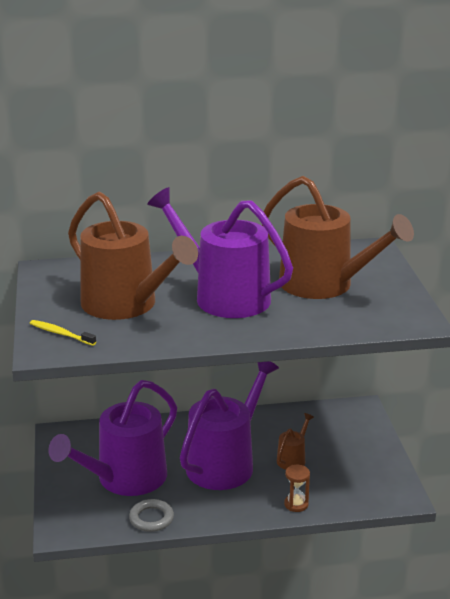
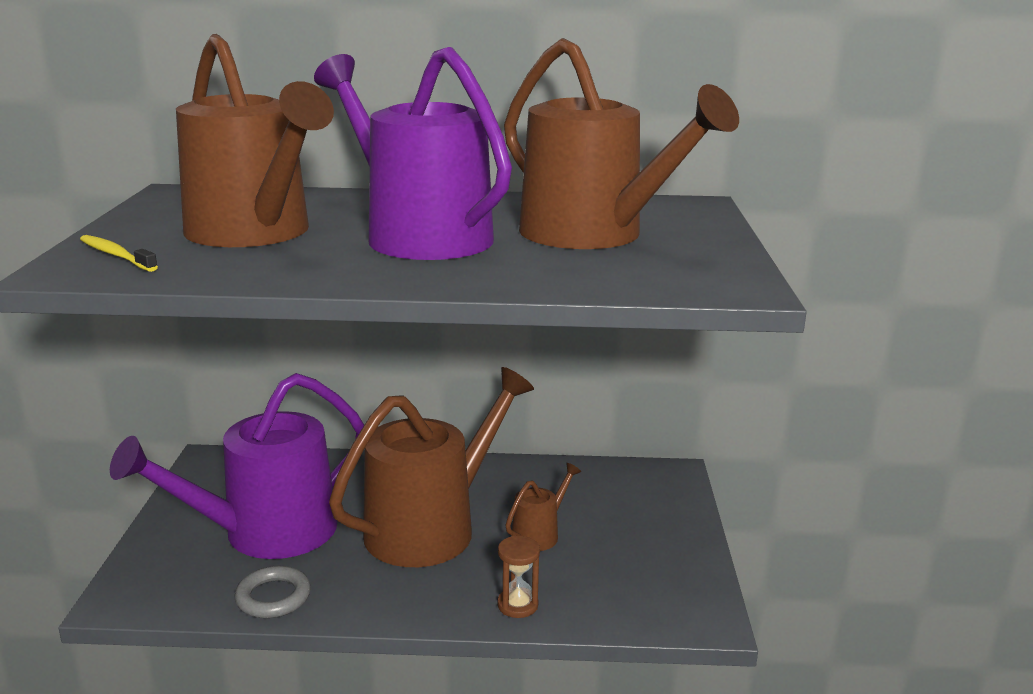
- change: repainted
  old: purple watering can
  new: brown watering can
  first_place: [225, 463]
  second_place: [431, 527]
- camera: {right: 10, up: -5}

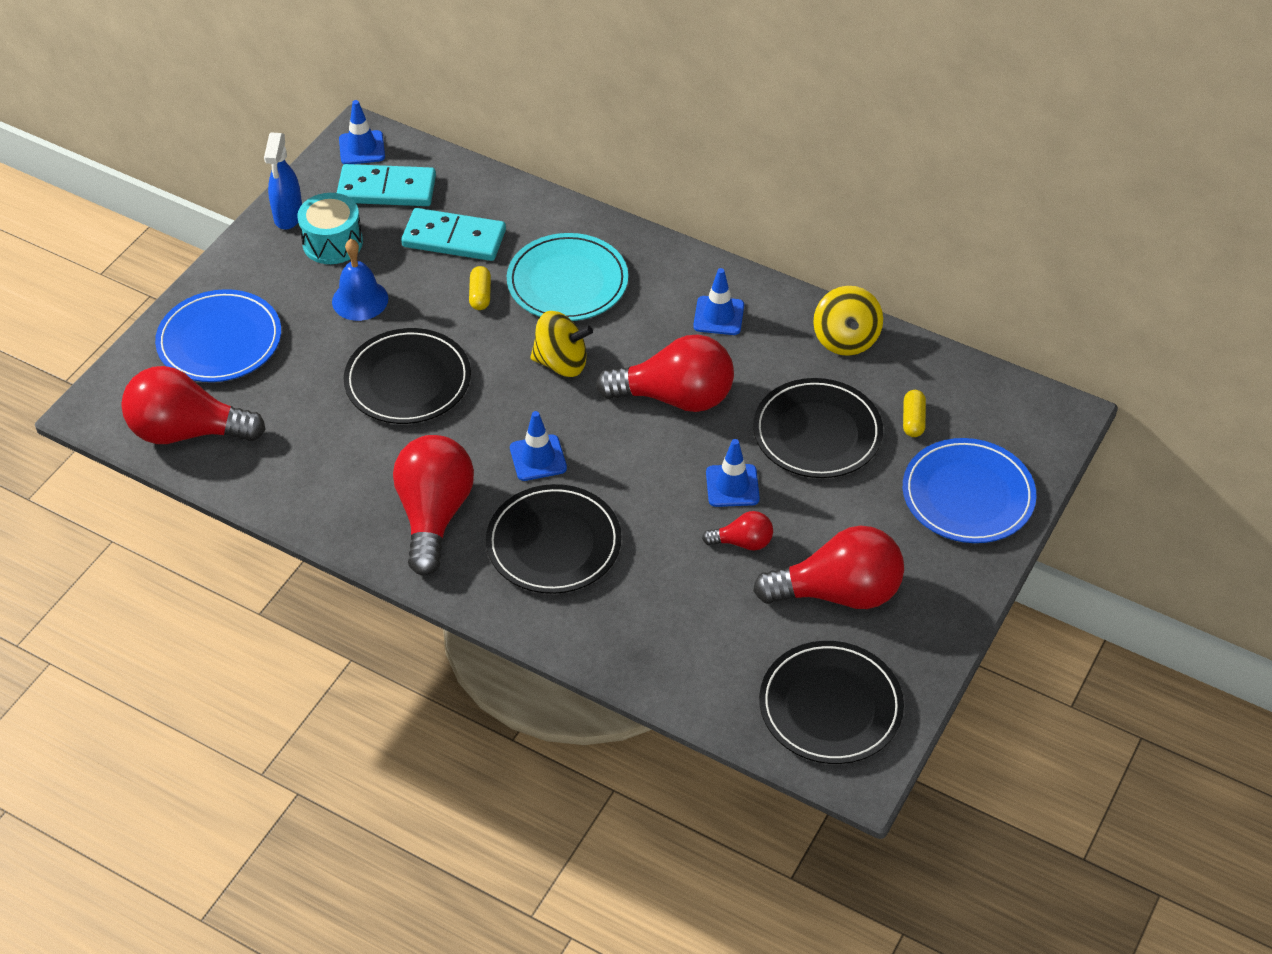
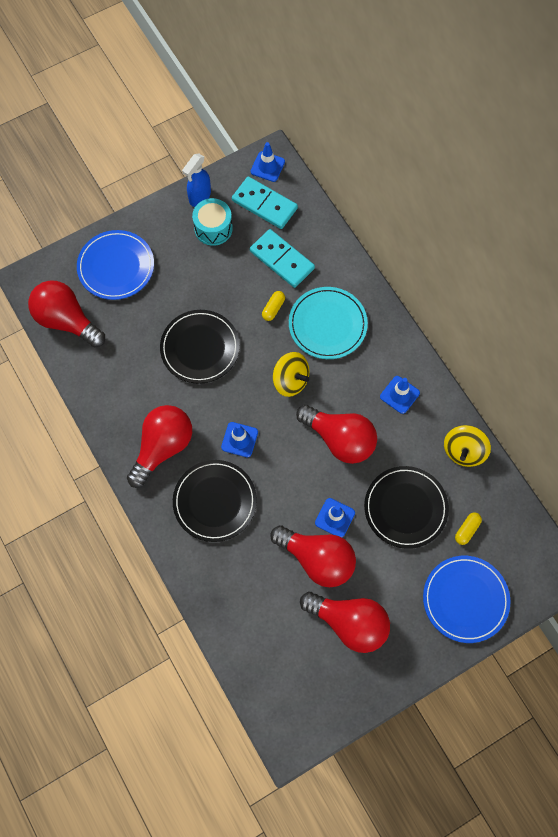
- change: gone
  old: blue bell
  first_place: [360, 300]
- change: scaled
  old: red light bulb
  first_place: [742, 542]
  second_place: [317, 559]
  factor: 2.06
- change: gone
  old: black plate
  first_place: [830, 706]
- camera: {right: 30, up: 20}

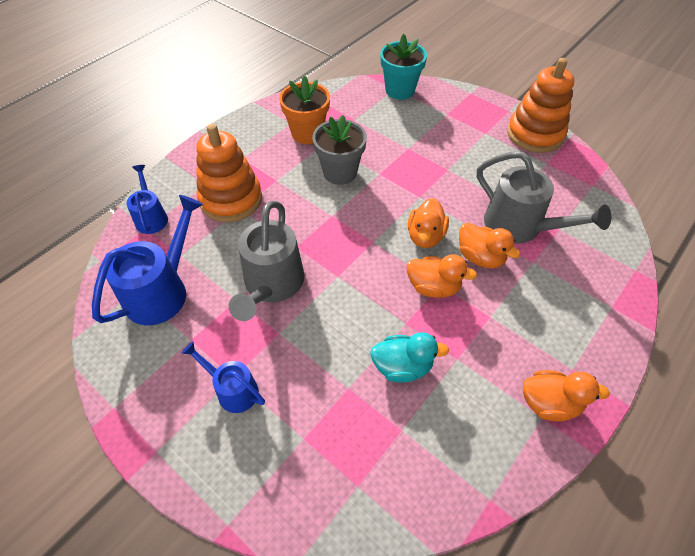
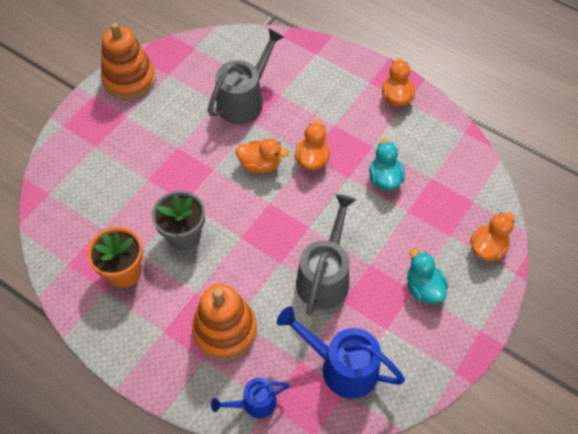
- change: swapped
  old: blue watering can
  new: turquoise duck
  first_place: [232, 389]
  second_place: [423, 288]
- change: rotated
  old: grey watering can
  first_place: [271, 285]
  second_place: [325, 276]
  degrees: -75
- change: gone
  old: turquoise flower pot
  first_place: [400, 90]
- change: shifted
  old: orange duck
  first_place: [480, 257]
  second_place: [487, 248]
- camera: {right: -95, up: 5}

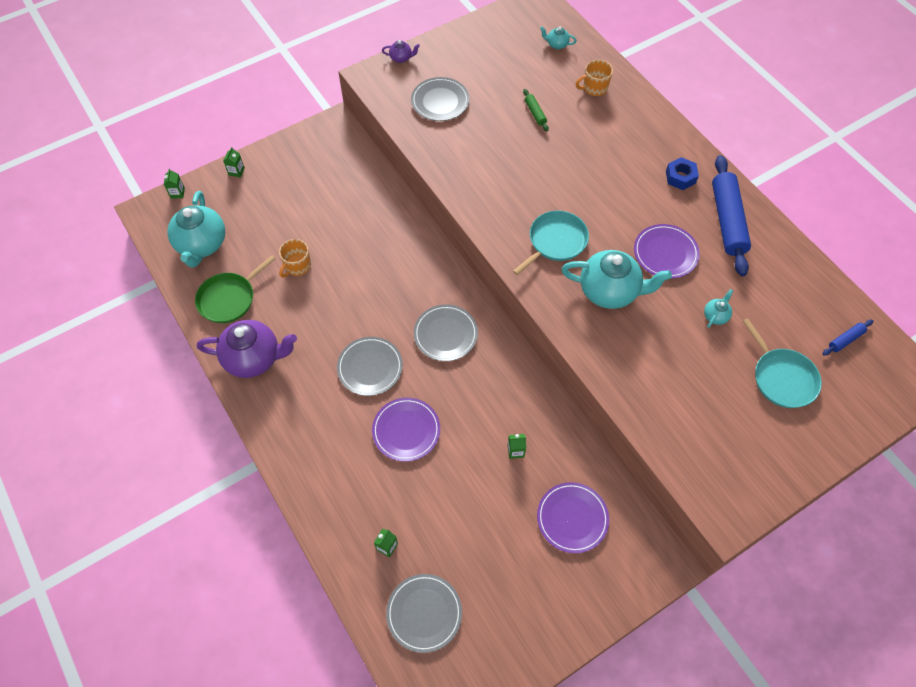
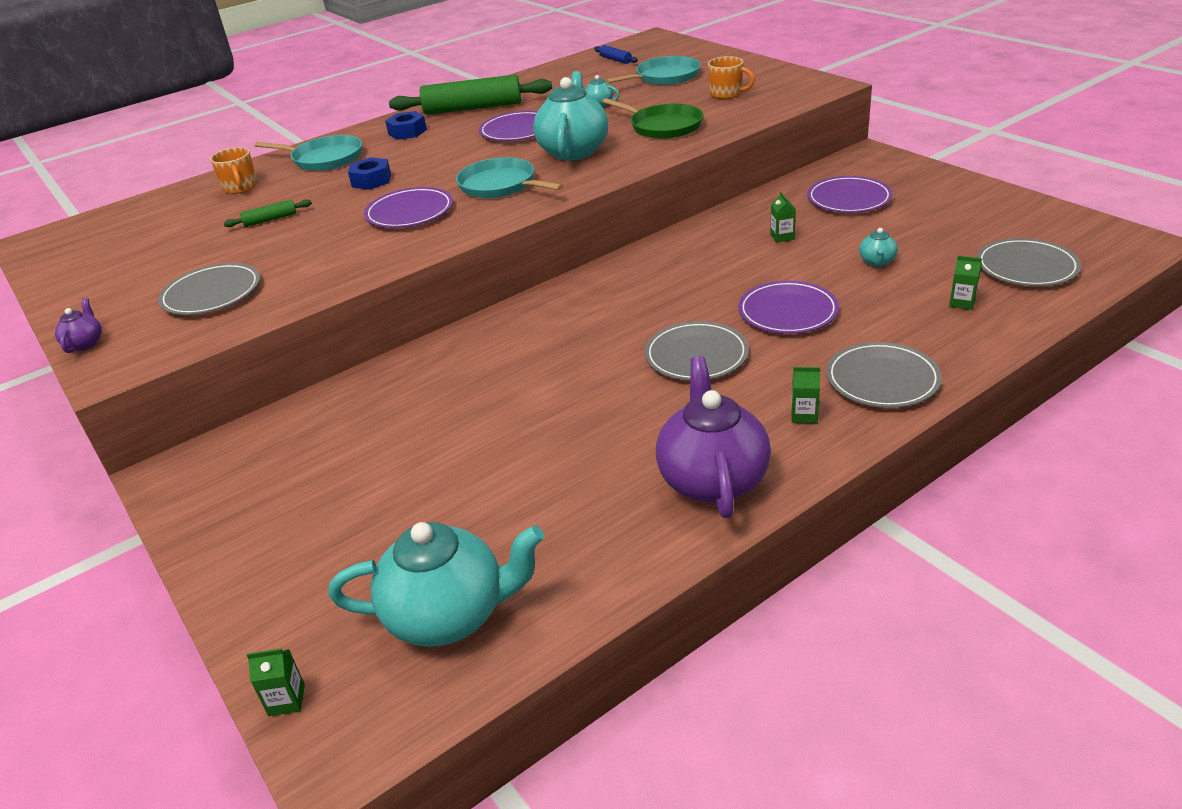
- change: shifted
  old: green pan
  first_place: [229, 298]
  second_place: [663, 126]
- change: shifted
  old: green carton
  first_place: [236, 171]
  second_place: [804, 415]
- change: shifted
  old: orange mug
  first_place: [297, 266]
  second_place: [727, 94]
- change: shifted
  old: grey plate
  first_place: [445, 334]
  second_place: [882, 379]
- change: shifted
  old: turquoise teapot
  first_place: [556, 44]
  second_place: [877, 262]
- change: repainted
  old: blue rolling pin
  new: green rolling pin
  first_place: [727, 221]
  second_place: [473, 108]
- change: new
  new: turquoise pan
  second_place: [324, 158]
- change: new
  new: blue nut
  second_place: [371, 180]
- change: new
  new: purple plate
  second_place: [410, 212]
- camera: {right: -90, up: -25}

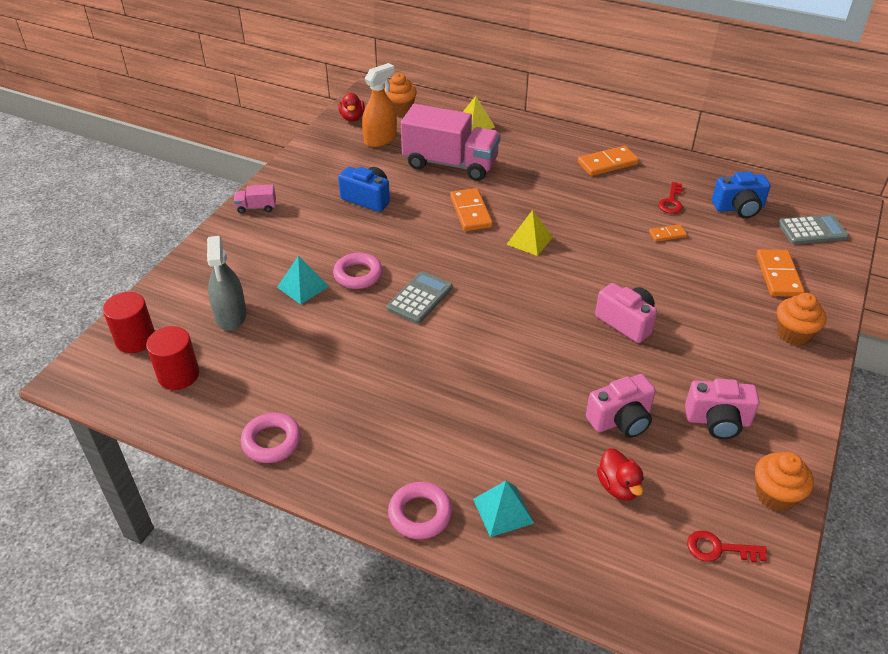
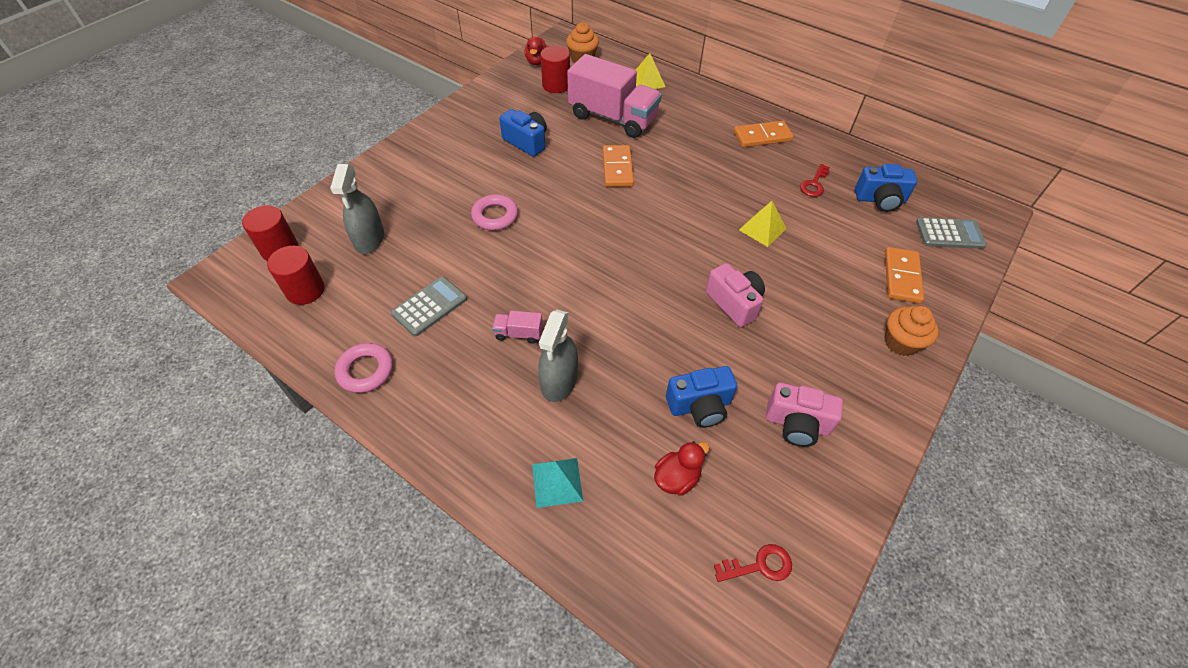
- change: shifted
  old: pink truck
  first_place: [256, 207]
  second_place: [519, 333]
- change: gone
  old: turquoise pyramid
  first_place: [303, 286]
- change: swapped
  old: orange spray bottle
  new: red cylinder
  first_place: [380, 139]
  second_place: [556, 85]
- change: shifted
  old: grey calculator
  first_place: [420, 298]
  second_place: [429, 306]
- change: gone
  old: pink ring
  first_place: [420, 514]
- change: shifted
  old: yellow pyramid
  first_place: [529, 240]
  second_place: [762, 229]
- change: repainted
  old: pink camera
  new: blue camera
  first_place: [621, 420]
  second_place: [699, 406]
- change: rotated
  old: red duck
  first_place: [618, 487]
  second_place: [677, 478]
  degrees: -120
- change: gone
  old: orange domino
  first_place: [667, 234]
- change: rotated
  old: red key
  first_place: [718, 549]
  second_place: [759, 565]
  degrees: 150
- change: gone
  old: orange cupcake
  first_place: [775, 495]
- change: new
  new: grey spray bottle
  second_place: [559, 381]
- camera: {right: 10, up: 10}

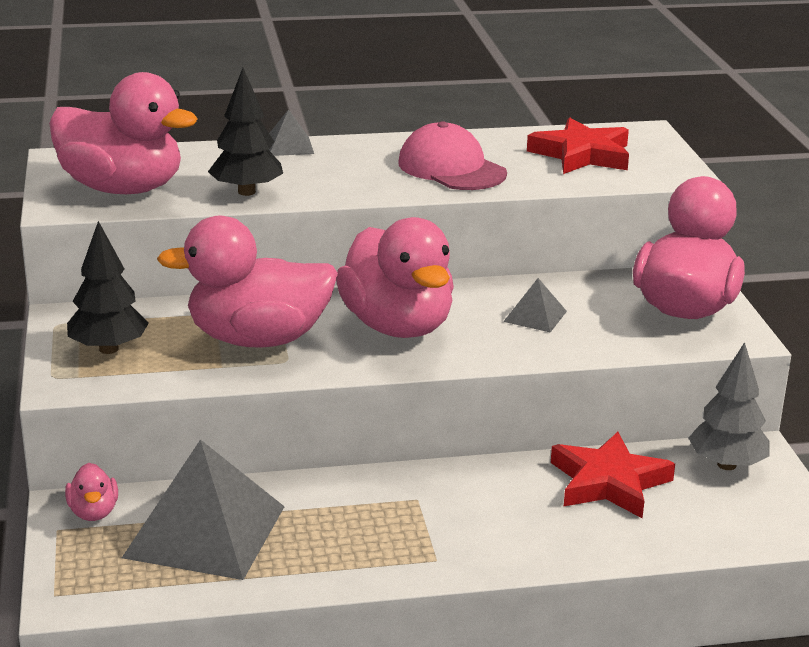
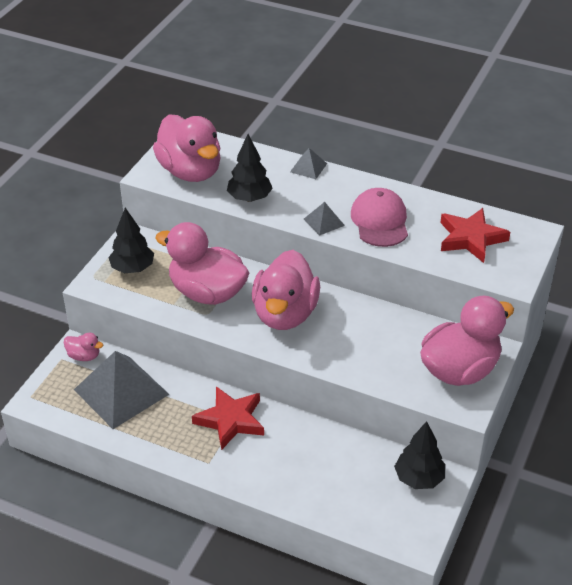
- change: rotated
  old: pink duck
  first_place: [93, 512]
  second_place: [84, 356]
  degrees: -90
- change: shifted
  old: grey pyramid
  first_place: [535, 316]
  second_place: [324, 222]
- change: shifted
  old: red star
  first_place: [609, 482]
  second_place: [231, 420]
- change: repainted
  old: grey tree
  new: black tree
  first_place: [726, 465]
  second_place: [419, 478]
- camera: {right: 35, up: 15}

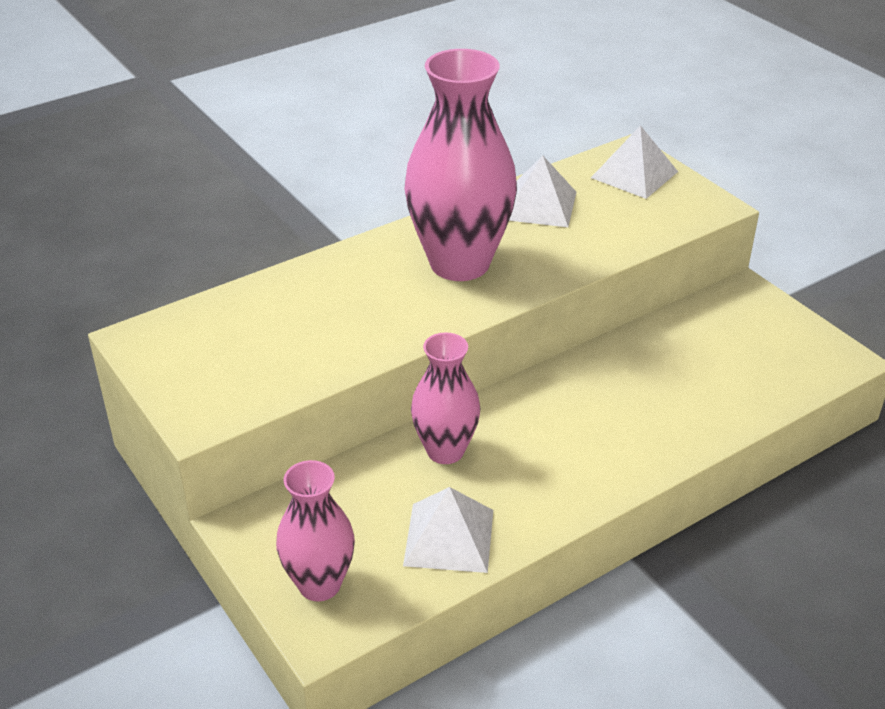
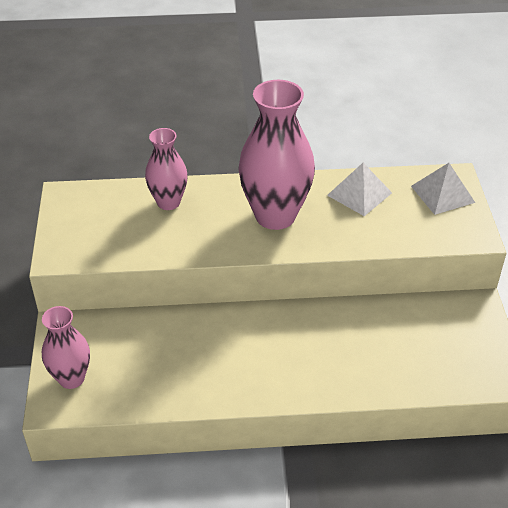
- change: gone
  old: white pyramid
  first_place: [449, 537]
- change: shifted
  old: pink vase
  first_place: [445, 451]
  second_place: [168, 202]
- camera: {right: 30, up: 5}

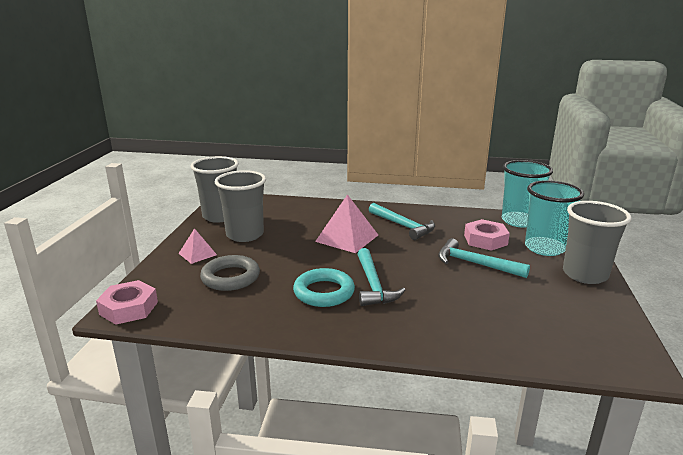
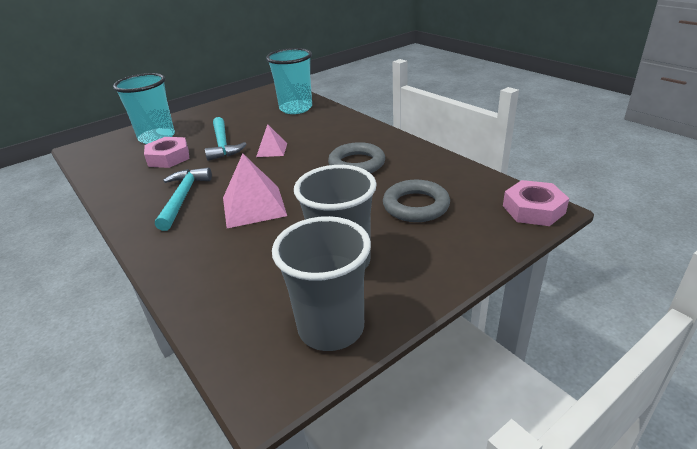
- change: shifted
  old: pink pyramid
  first_place: [197, 254]
  second_place: [271, 150]
- change: repainted
  old: turquoise ring
  new: grey ring
  first_place: [324, 292]
  second_place: [357, 164]
- change: gone
  old: turquoise hammer
  first_place: [373, 285]
- change: shifted
  old: turquoise cup
  first_place: [519, 221]
  second_place: [296, 108]
- change: gone
  old: grey cup
  first_place: [585, 274]
- camera: {right: -135, up: 10}

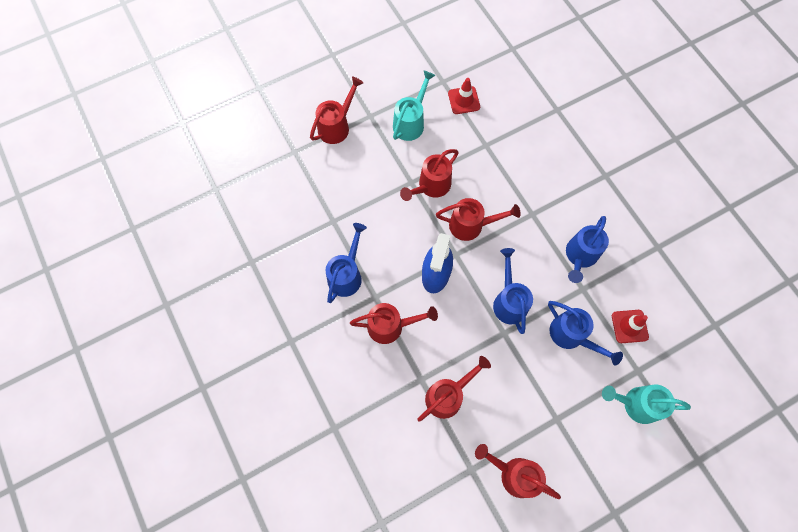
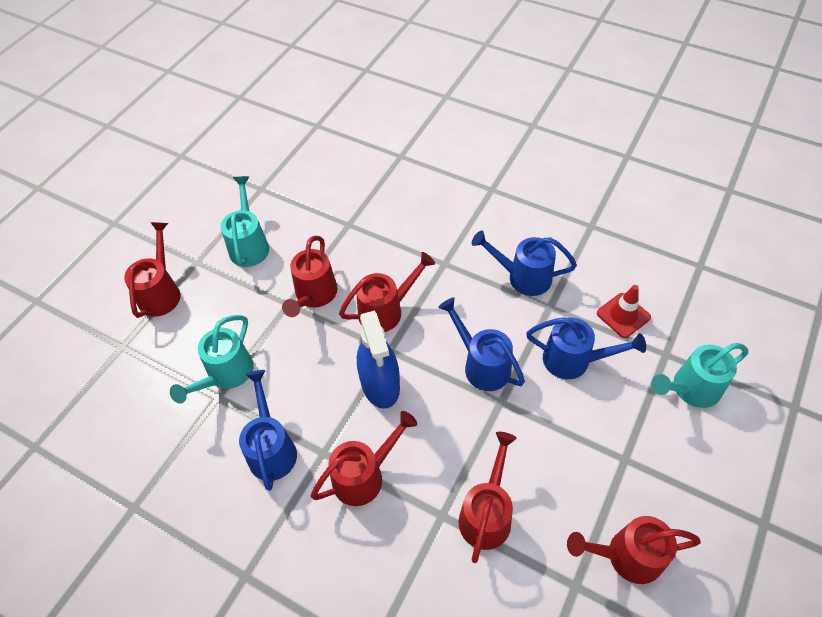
- change: gone
  old: red traffic cone
  first_place: [464, 100]
- change: rotated
  old: blue watering can
  first_place: [580, 256]
  second_place: [523, 277]
  degrees: 105
- change: new
  new: turquoise watering can
  second_place: [226, 375]
- camera: {right: -30, up: -15}

